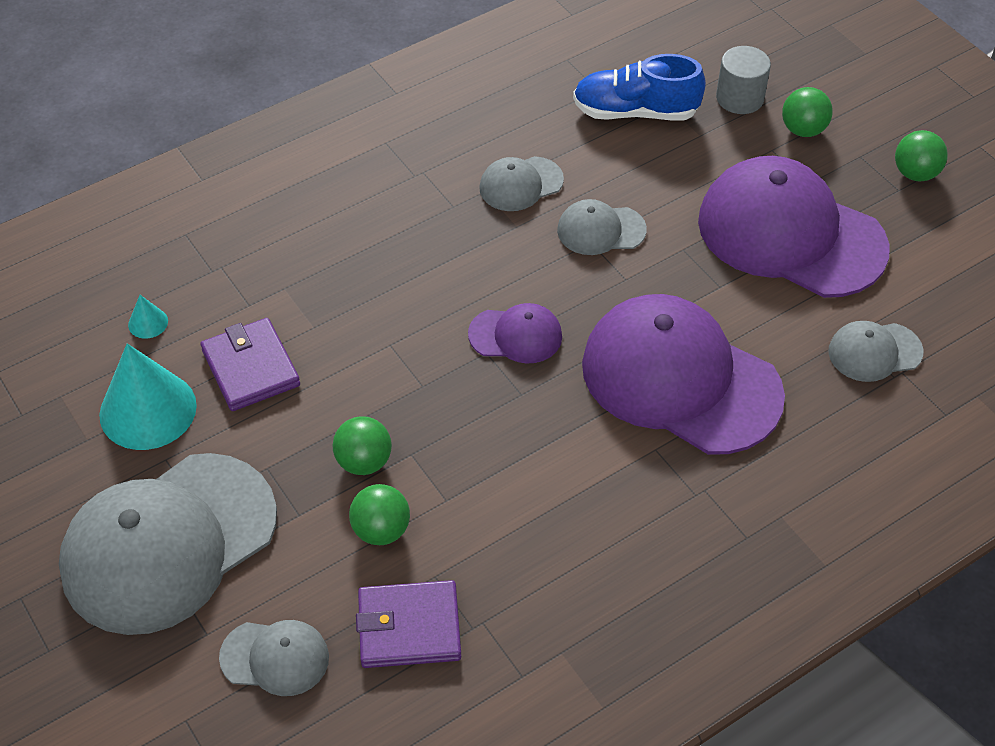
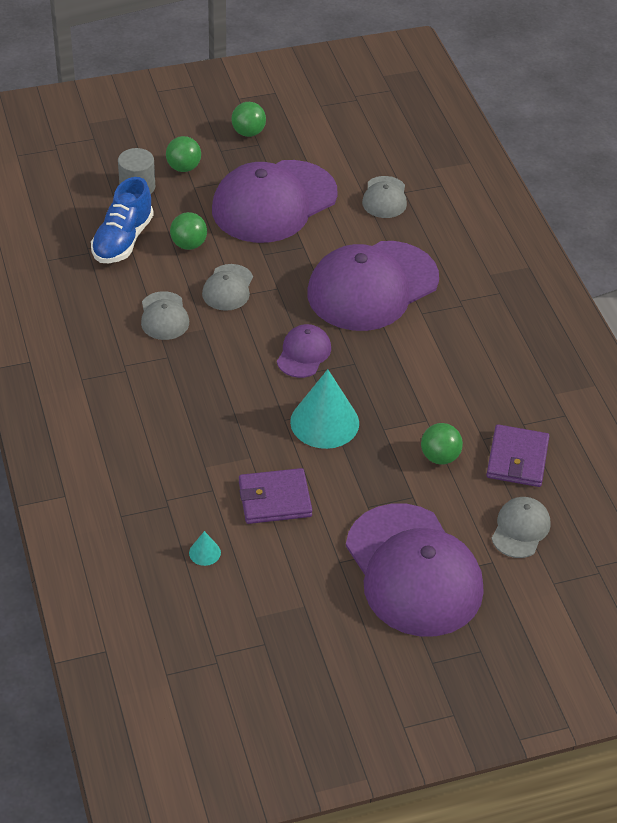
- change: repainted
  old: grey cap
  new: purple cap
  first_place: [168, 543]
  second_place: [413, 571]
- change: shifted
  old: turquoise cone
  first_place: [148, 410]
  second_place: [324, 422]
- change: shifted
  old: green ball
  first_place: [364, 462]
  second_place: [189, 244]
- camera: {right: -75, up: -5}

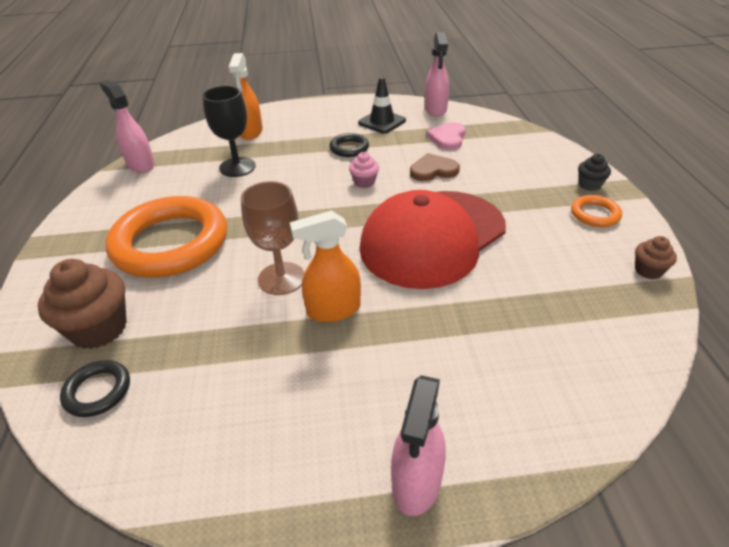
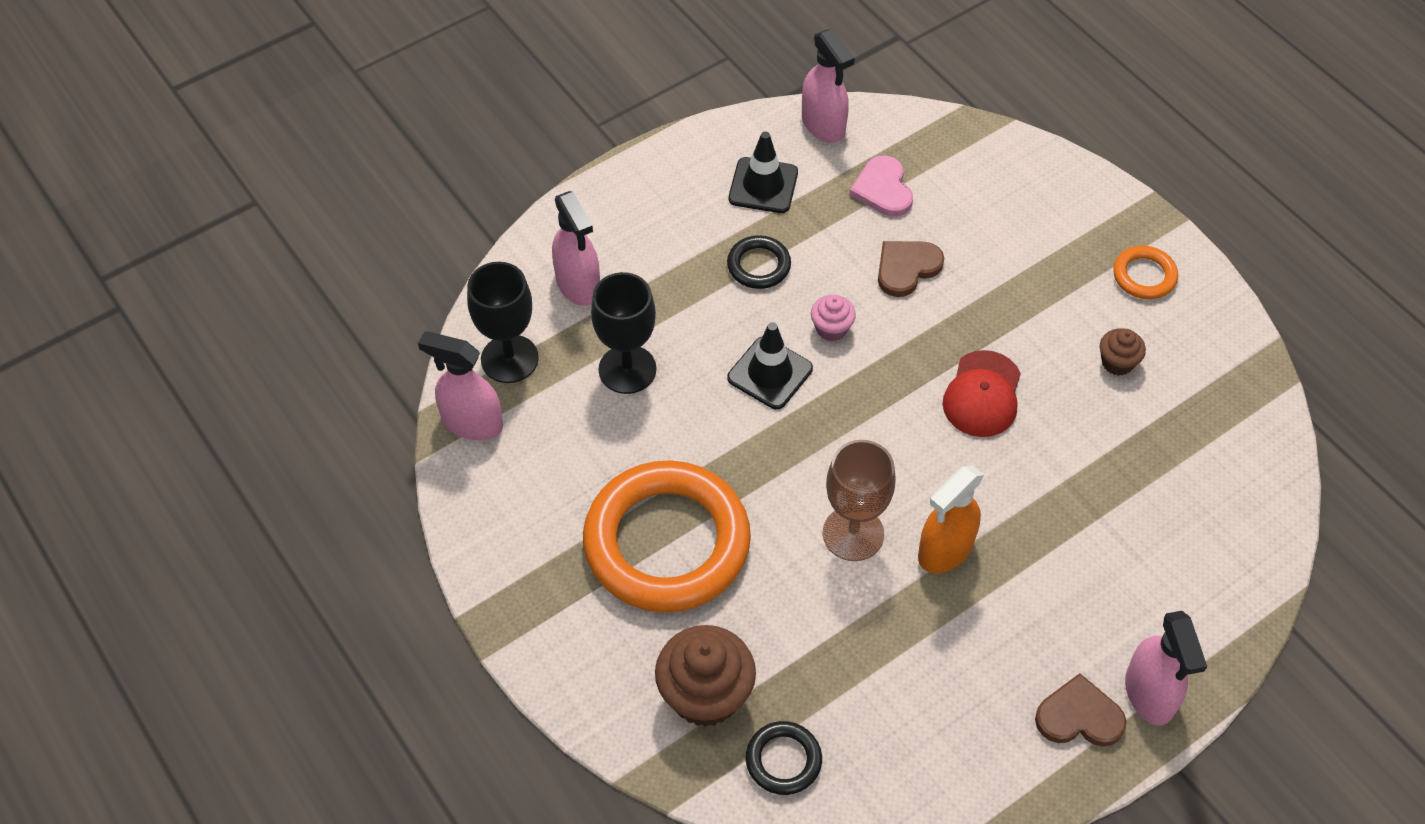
- change: repainted
  old: orange spray bottle
  new: pink spray bottle
  first_place: [251, 132]
  second_place: [578, 285]
- change: scaled
  old: red cap
  first_place: [432, 238]
  second_place: [982, 394]
  factor: 0.47
- change: gone
  old: black cupcake
  first_place: [589, 185]
- change: shifted
  old: brown cupcake
  first_place: [648, 270]
  second_place: [1117, 362]
- change: new
  new: black goblet
  second_place: [509, 359]
- change: new
  new: black traffic cone
  second_place: [770, 373]
- change: new
  new: brown heart
  second_place: [1079, 716]
- camera: {right: -30, up: 15}

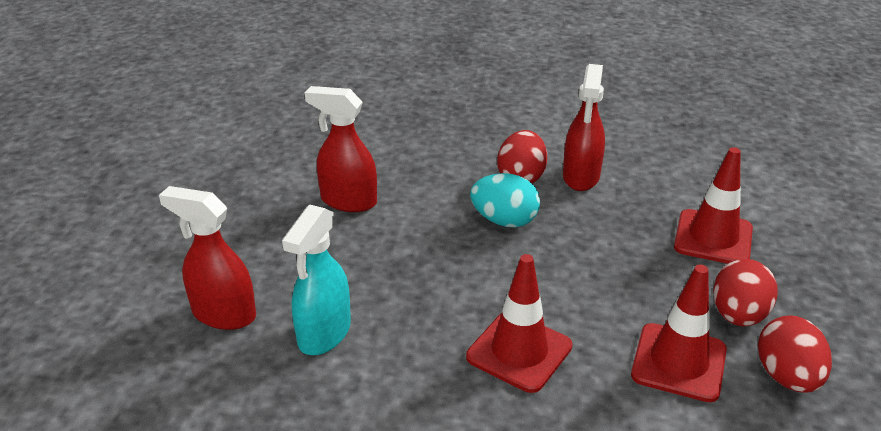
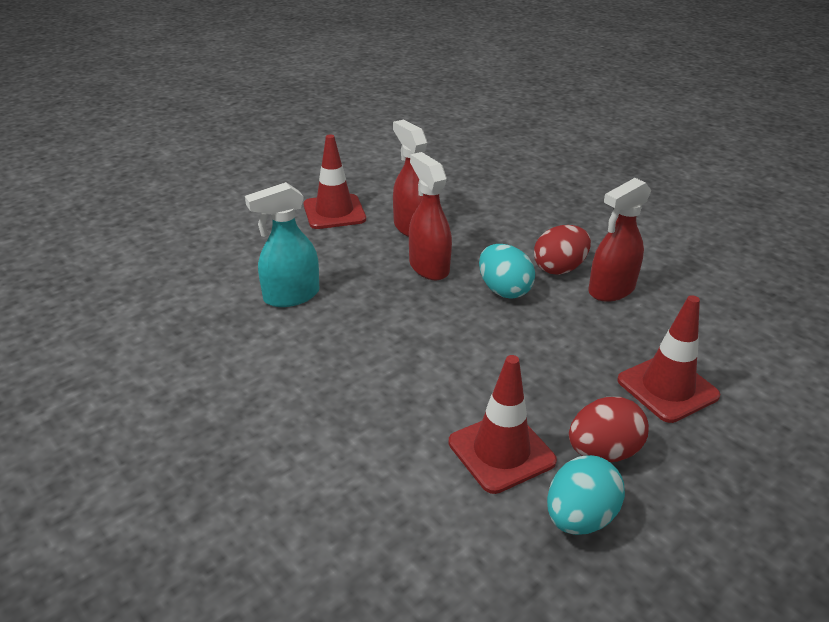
- change: shifted
  old: red spray bottle
  first_place: [223, 314]
  second_place: [428, 267]
- change: shifted
  old: red traffic cone
  first_place: [519, 351]
  second_place: [334, 212]
- change: repainted
  old: red egg
  new: turquoise egg
  first_place: [787, 377]
  second_place: [579, 518]
- camera: {right: 40, up: 0}

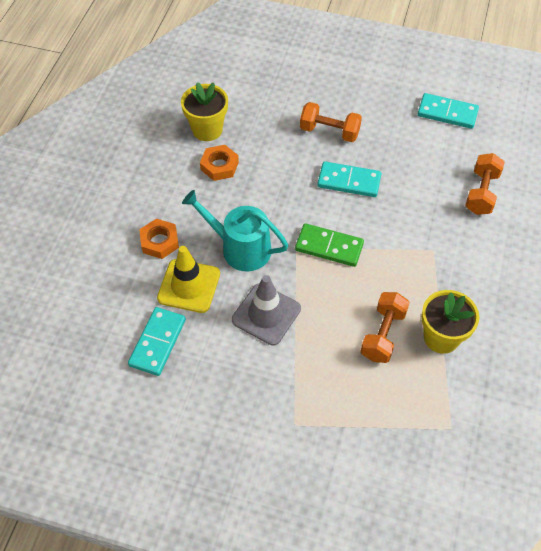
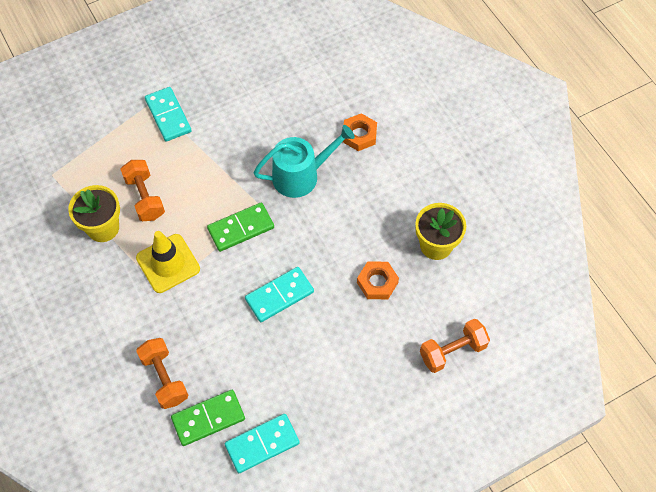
- change: shifted
  old: turquoise domino
  first_place: [158, 342]
  second_place: [168, 116]
- change: shifted
  old: yellow traffic cone
  first_place: [189, 286]
  second_place: [168, 263]
- change: shifted
  old: orange nut
  first_place: [219, 166]
  second_place: [377, 282]
- change: gone
  old: grey traffic cone
  first_place: [266, 314]
- change: shifted
  old: orange dumbbell
  first_place: [329, 131]
  second_place: [452, 351]
- change: new
  new: green domino
  second_place: [208, 419]
- camera: {right: 135, up: 5}

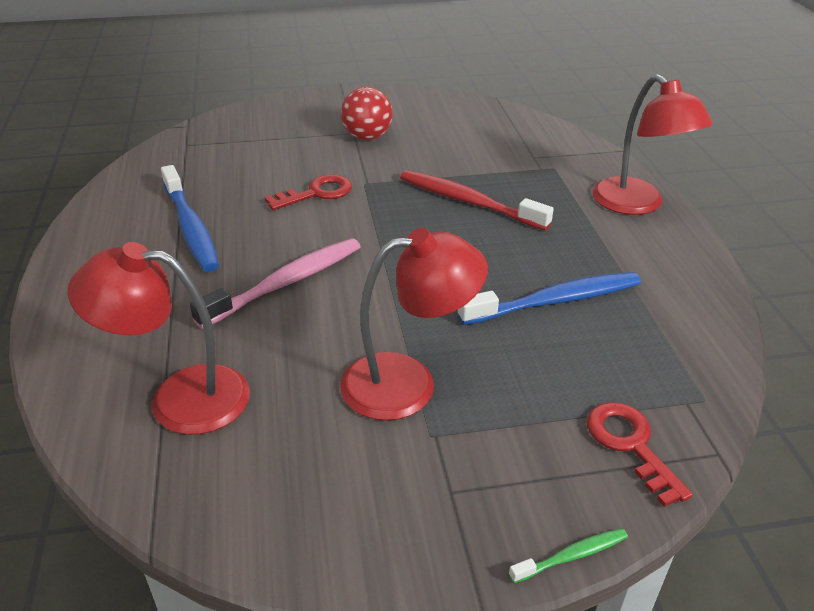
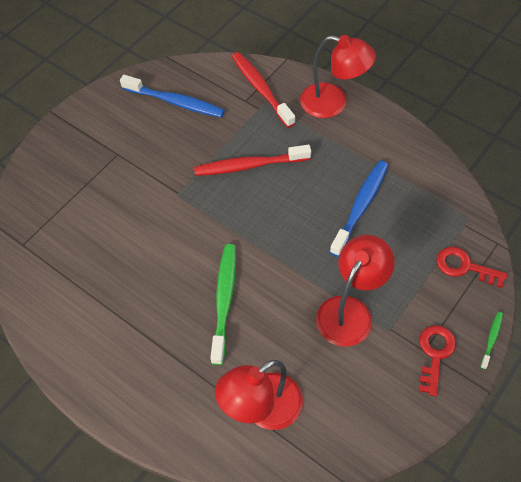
- change: shifted
  old: blue toothbrush
  first_place: [190, 227]
  second_place: [174, 102]
- change: repainted
  old: pink toothbrush
  new: green toothbrush
  first_place: [285, 283]
  second_place: [224, 301]
- change: shifted
  old: red key
  first_place: [316, 193]
  second_place: [435, 354]
- change: gone
  old: red ball
  first_place: [367, 137]
- change: new
  new: red toothbrush
  second_place: [261, 89]
- camera: {right: -40, up: 20}

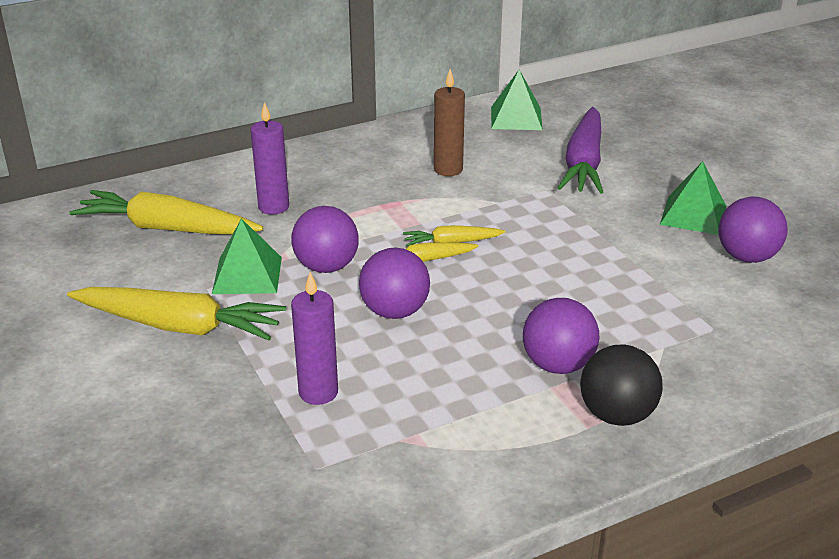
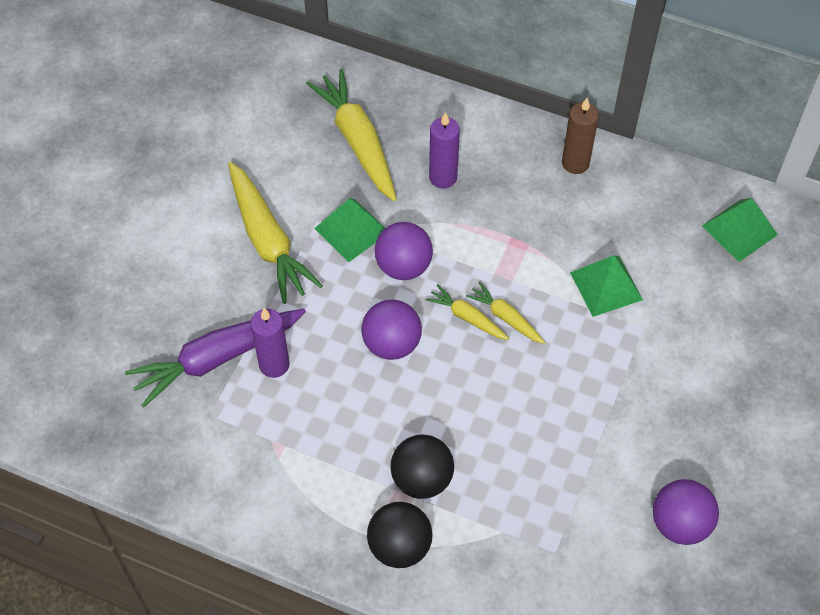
- change: shifted
  old: brown candle
  first_place: [448, 169]
  second_place: [575, 163]
- change: repainted
  old: purple ball
  new: black ball
  first_place: [558, 365]
  second_place: [422, 479]
- change: shifted
  old: purple carrot
  first_place: [583, 163]
  second_place: [217, 358]
- change: shifted
  old: green pyramid
  first_place: [693, 215]
  second_place: [606, 286]
- camera: {right: 50, up: 25}

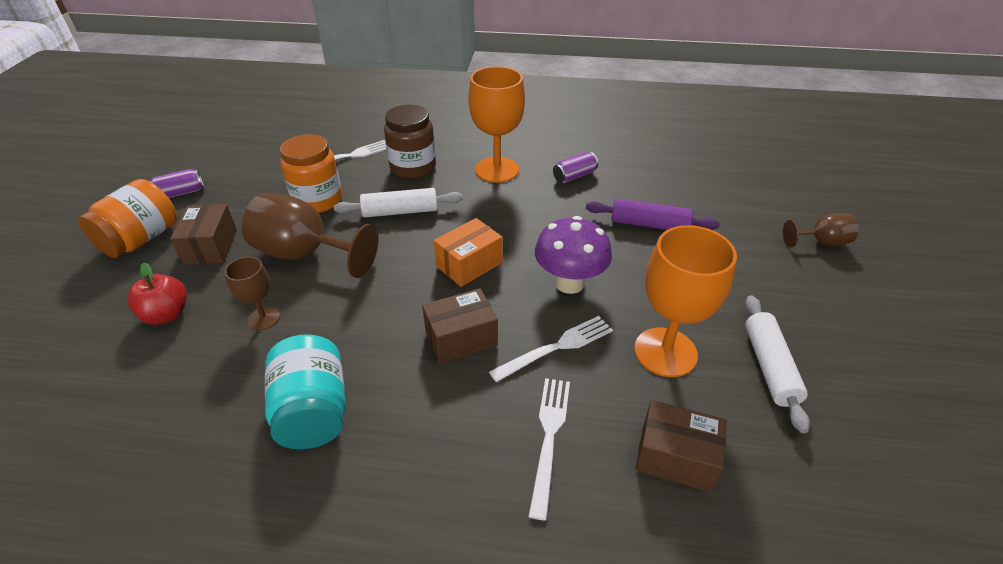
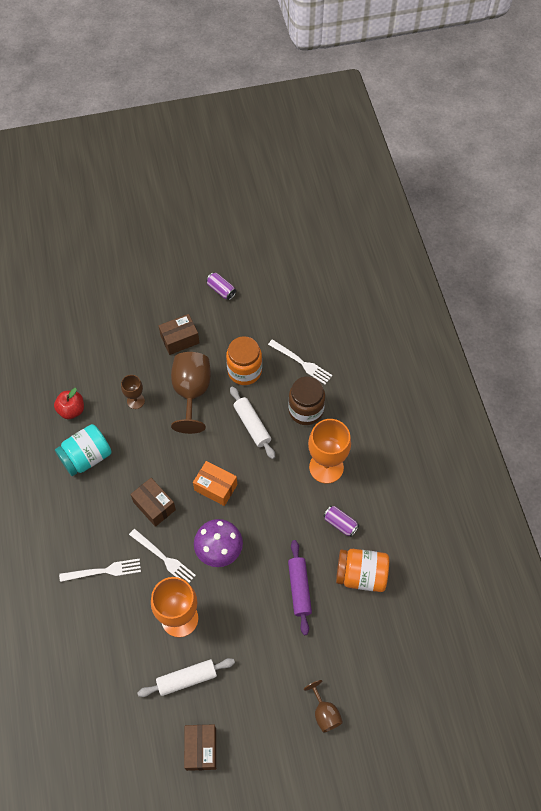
- change: shifted
  old: orange jar
  first_place: [141, 239]
  second_place: [361, 575]
- change: shifted
  old: red apple
  first_place: [167, 314]
  second_place: [71, 410]
- change: shifted
  old: brown box
  first_place: [675, 457]
  second_place: [201, 749]
- camera: {right: 70, up: 20}

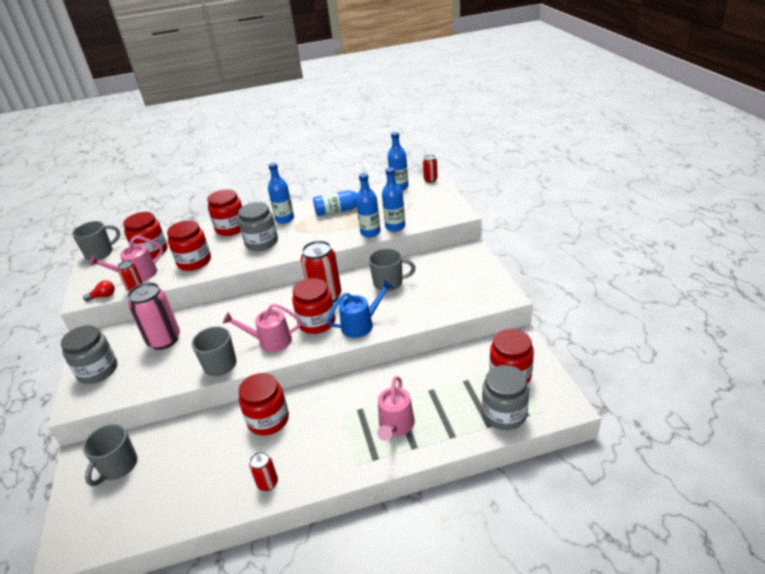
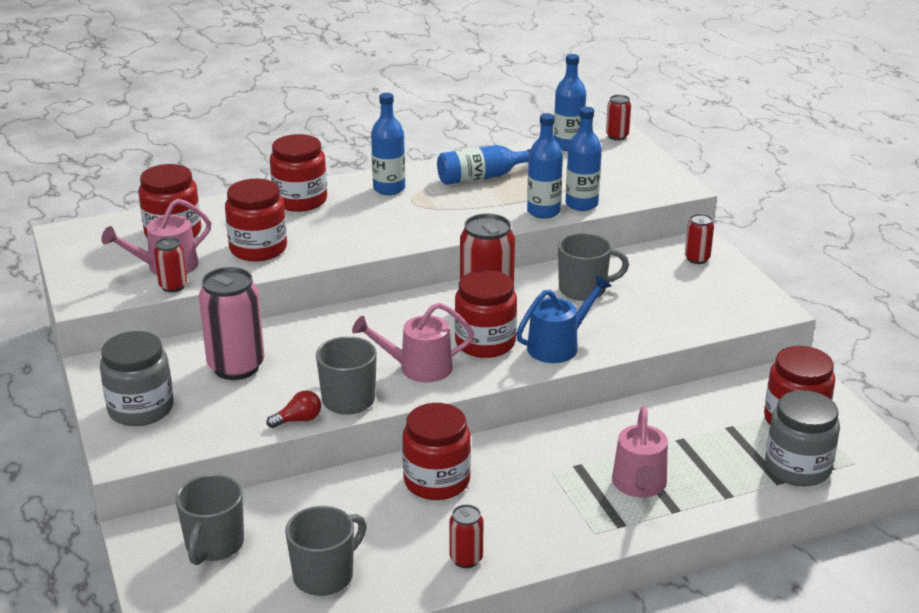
- change: shifted
  old: grey mug
  first_place: [100, 253]
  second_place: [325, 575]
- change: shifted
  old: red light bulb
  first_place: [103, 296]
  second_place: [298, 420]
- change: gone
  old: grey jar
  first_place: [261, 243]
- change: new
  new: red can
  second_place: [697, 259]
- camera: {right: -10, up: -5}

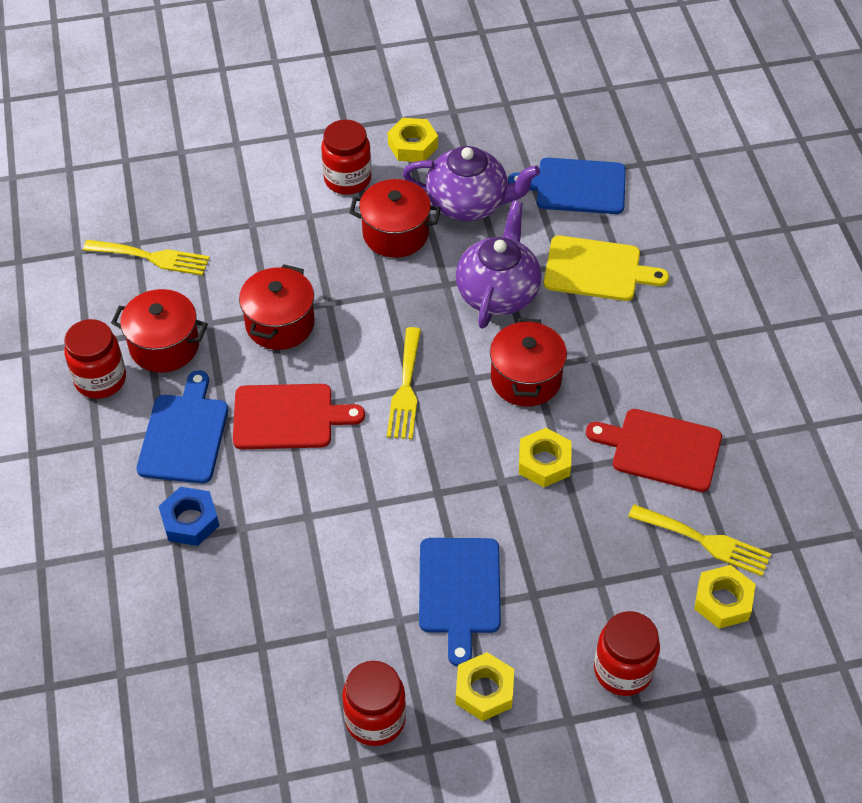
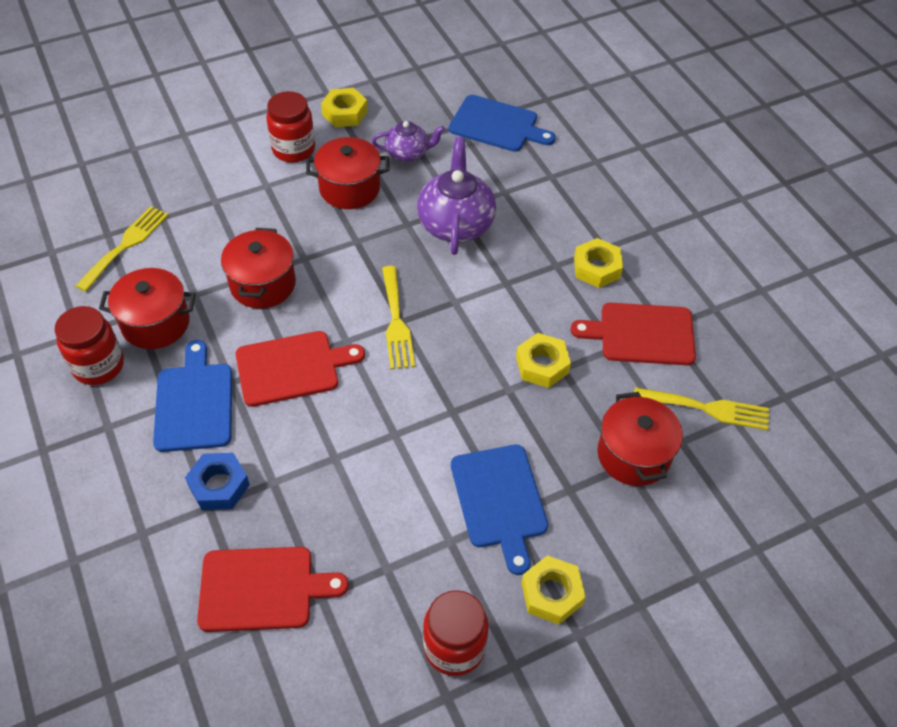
- change: rotated
  old: yellow fork
  first_place: [152, 257]
  second_place: [126, 245]
  degrees: -60
- change: scaled
  old: purple teapot
  first_place: [468, 203]
  second_place: [408, 153]
  factor: 0.59
- change: shifted
  old: red pot
  first_place: [526, 379]
  second_place: [633, 455]
- change: rotated
  old: blue cutting board
  first_place: [576, 186]
  second_place: [497, 125]
  degrees: -150
- change: gone
  old: yellow cutting board
  first_place: [597, 270]
- change: gone
  old: red jar
  first_place: [623, 670]
- change: shifted
  old: yellow nut
  first_place: [723, 601]
  second_place: [597, 268]
- change: new
  new: red cutting board
  second_place: [262, 589]
- camera: {right: -15, up: 0}

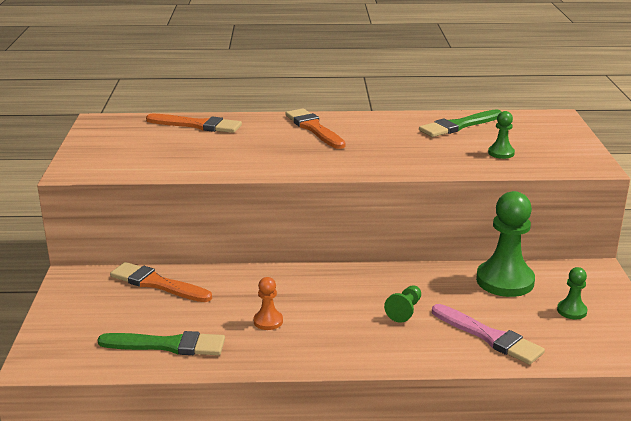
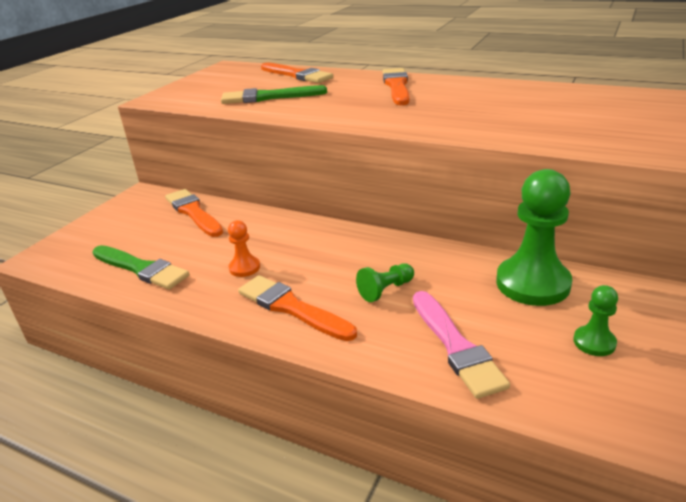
- change: shifted
  old: green brush
  first_place: [459, 126]
  second_place: [268, 97]
- change: gone
  old: green pawn
  first_place: [501, 153]
- change: new
  new: orange brush
  second_place: [291, 308]
- camera: {right: 30, up: 5}

